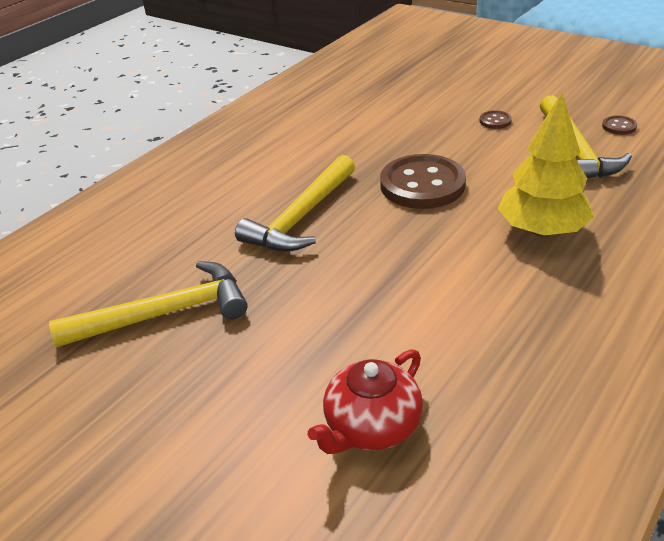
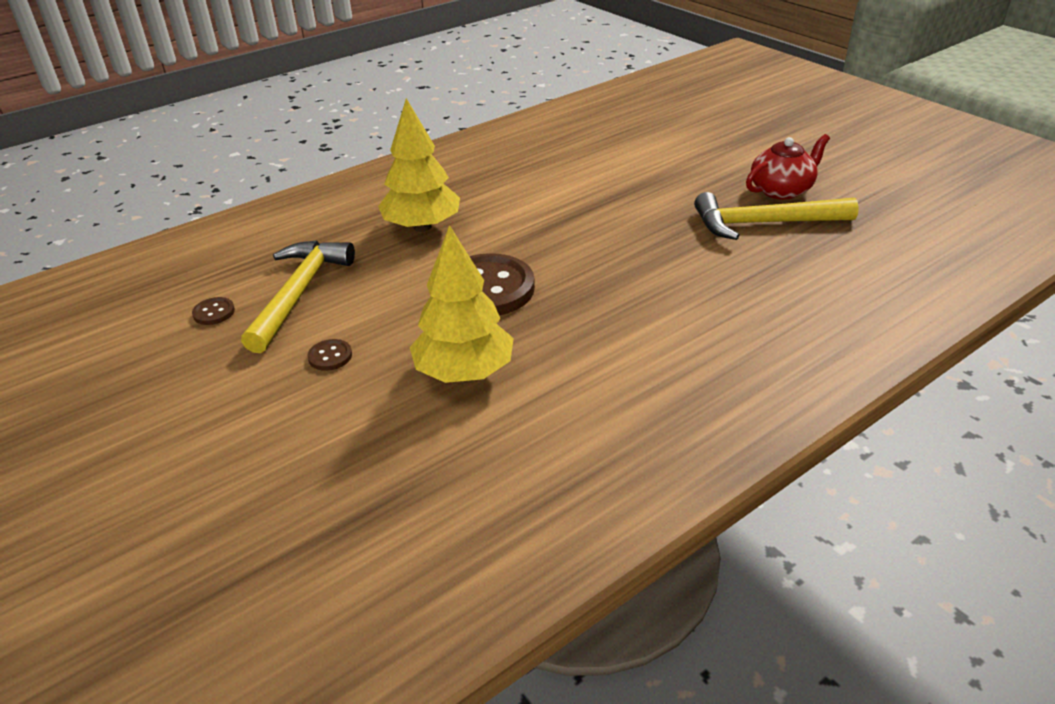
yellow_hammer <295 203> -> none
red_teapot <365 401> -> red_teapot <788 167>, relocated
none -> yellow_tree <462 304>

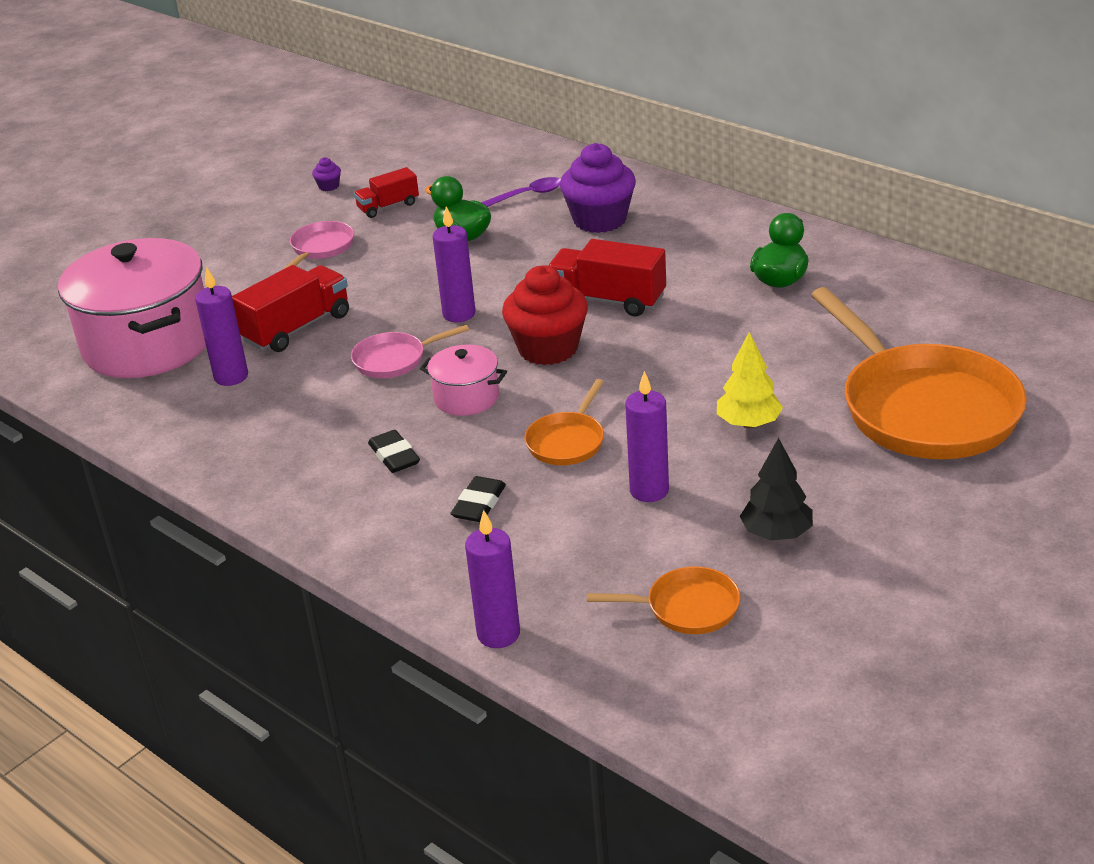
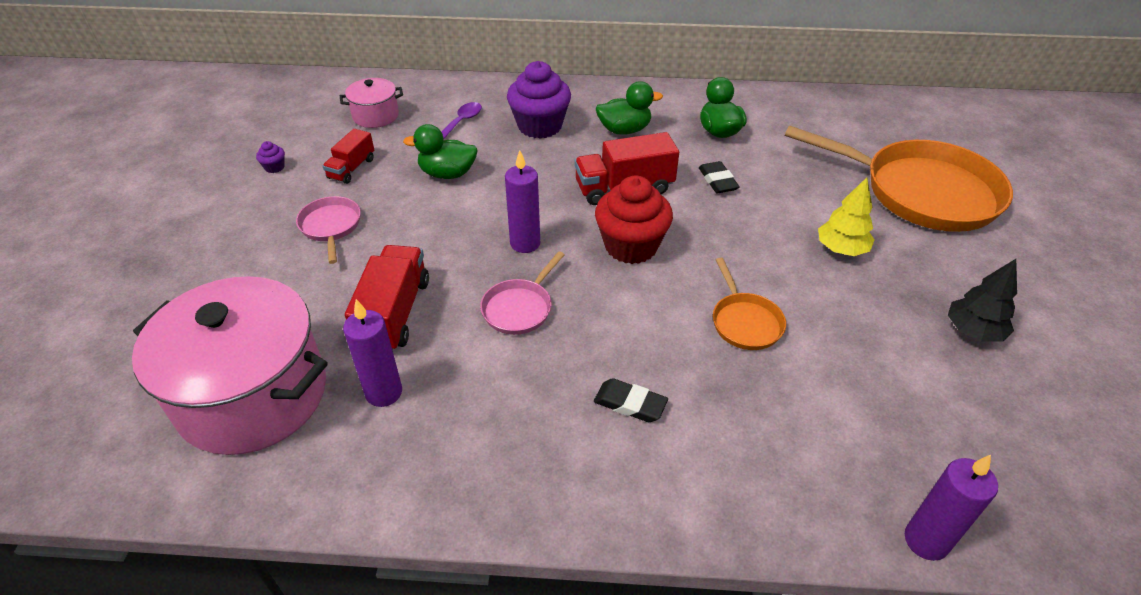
pink_pot <463 380> -> pink_pot <371 103>, relocated
black_eraser <478 499> -> black_eraser <719 177>, relocated
orange_pan <663 600> -> none
purple_candle <647 436> -> none
none -> green_duck <629 108>

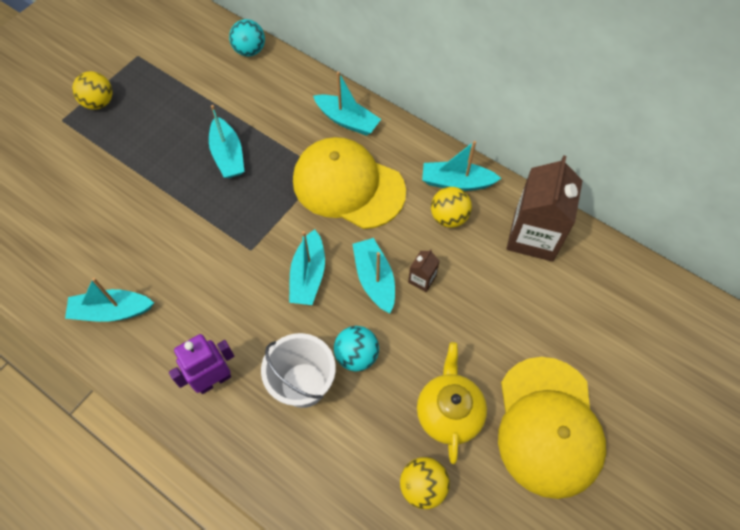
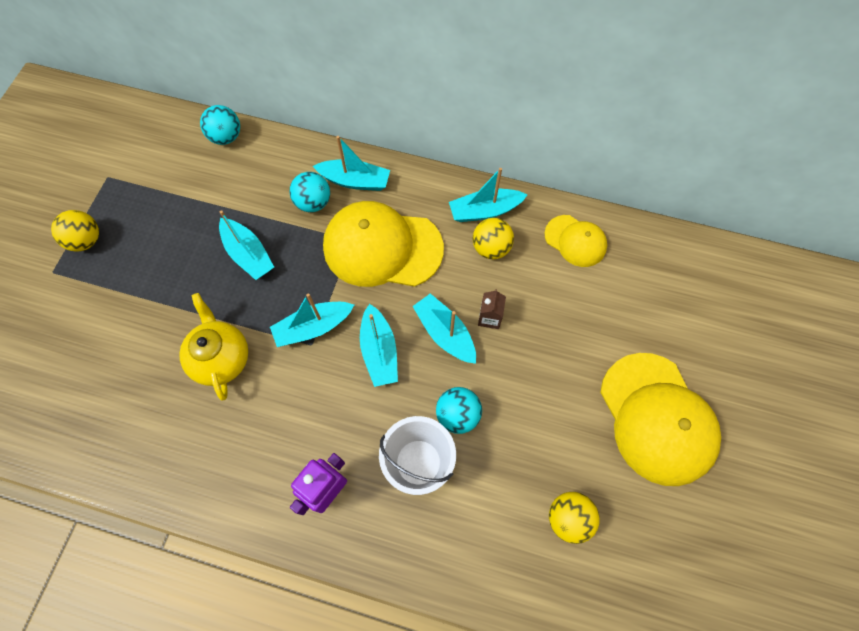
turquoise_boat <109 300> -> turquoise_boat <312 320>, relocated
yellow_teapot <452 403> -> yellow_teapot <213 346>, relocated
brown_carton <544 208> -> yellow_cap <576 241>
none -> turquoise_ball <310 192>

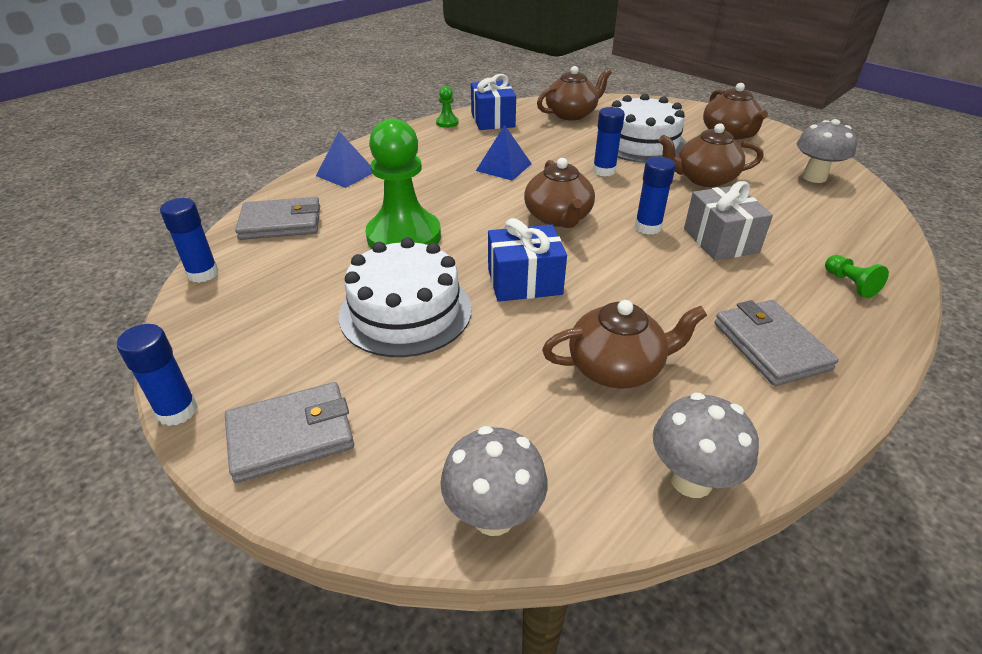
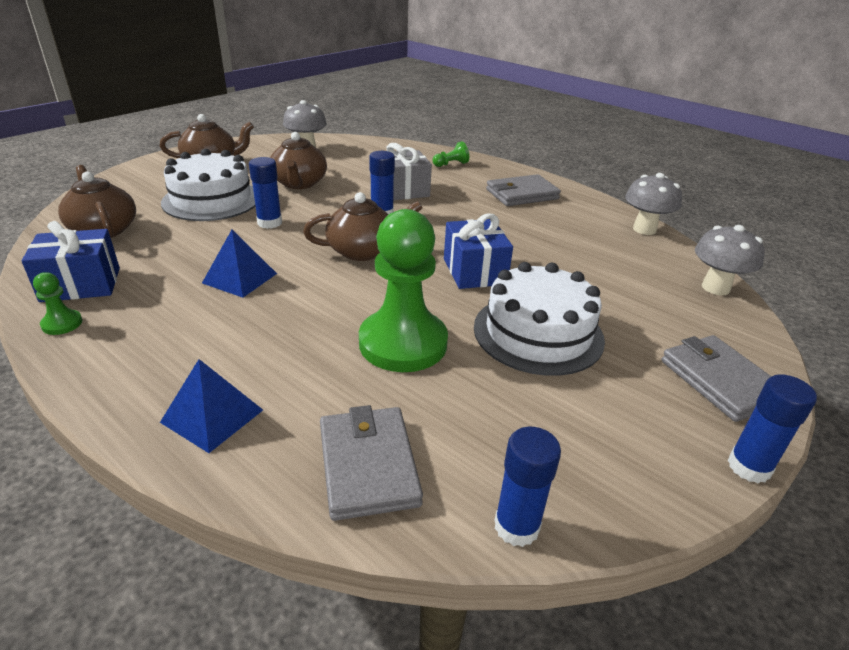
brown_teapot <624 344> -> none

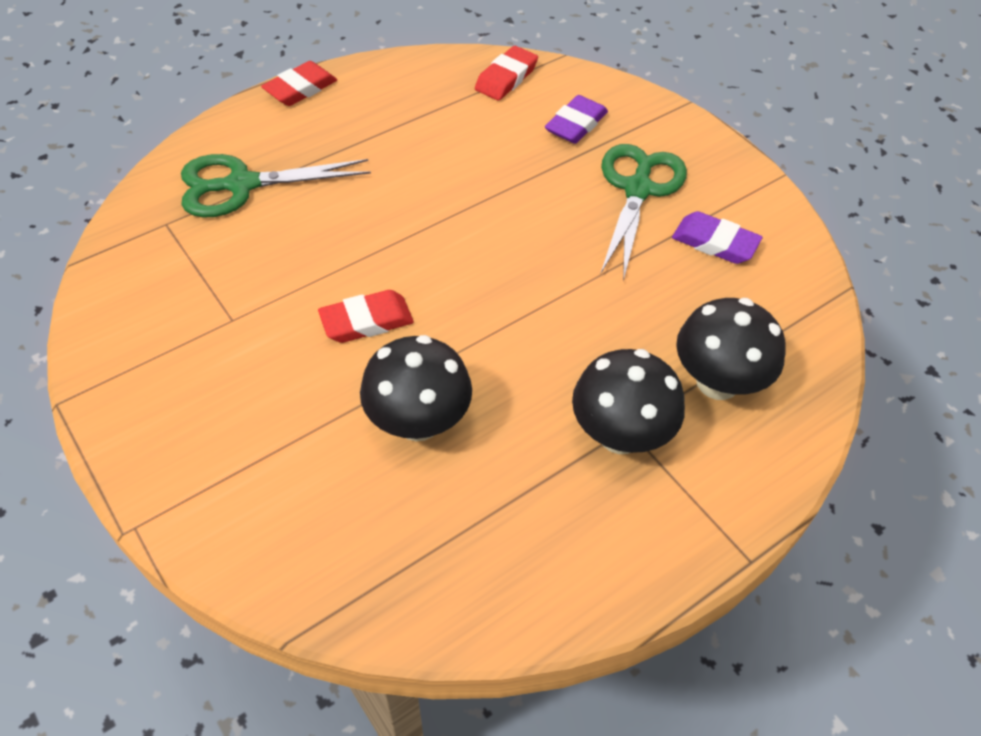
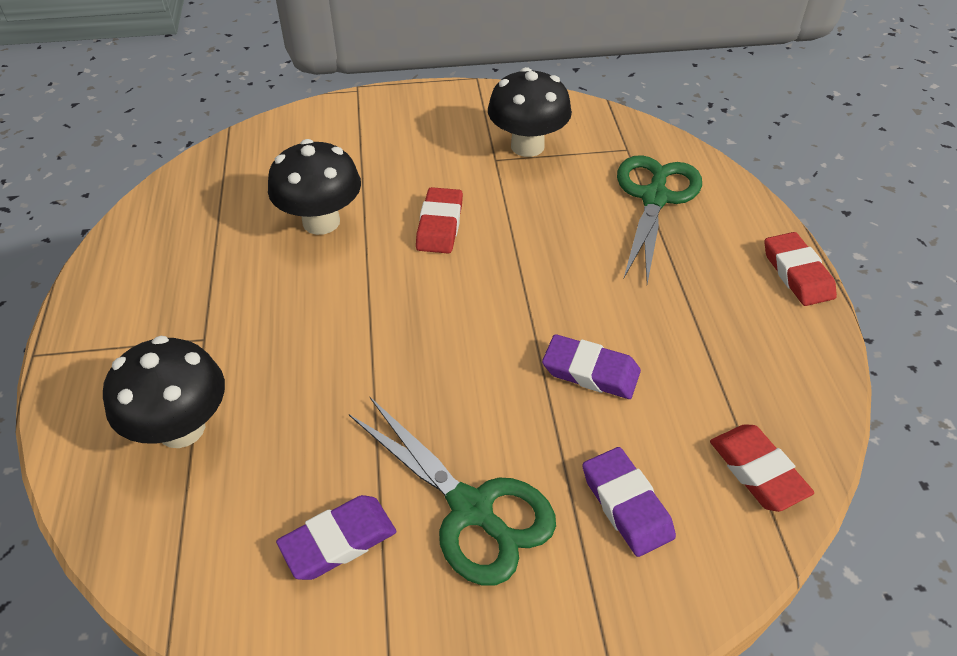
black_mushroom <628 401> -> black_mushroom <530 112>, relocated
none -> purple_eraser <591 366>

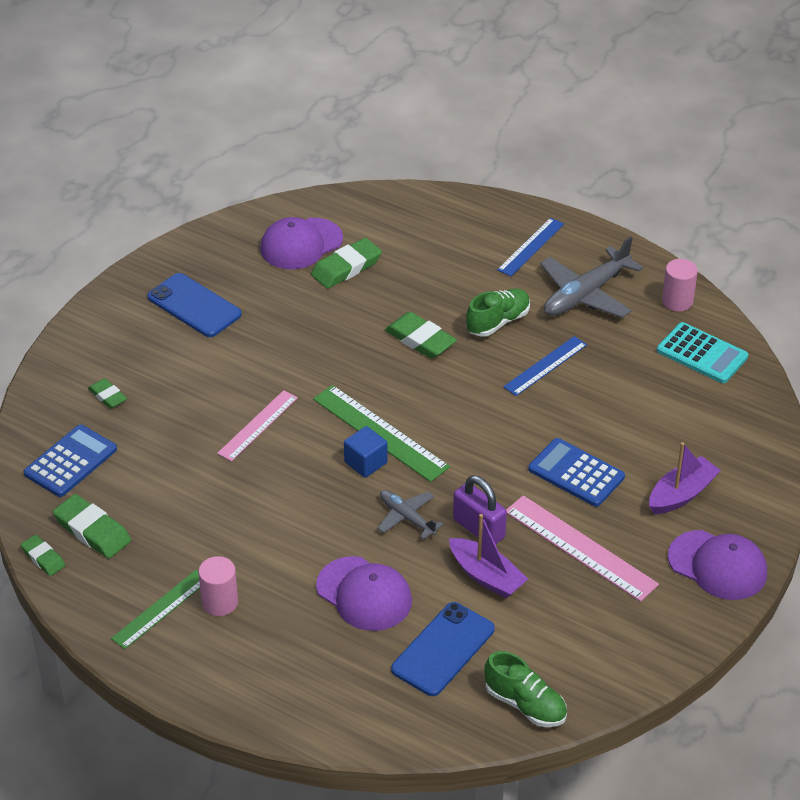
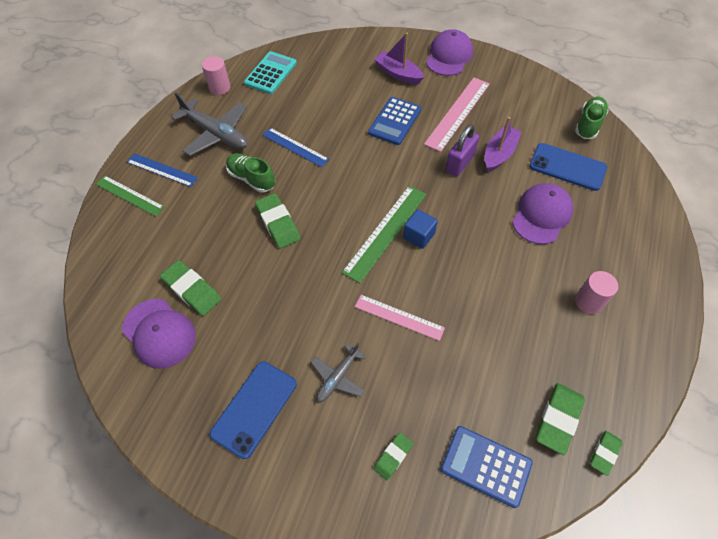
green_ruler <155 609> -> green_ruler <130 196>, relocated
grey_plane <411 515> -> grey_plane <339 372>, relocated
green_eraser <421 335> -> green_eraser <278 221>, 60 degrees counterclockwise

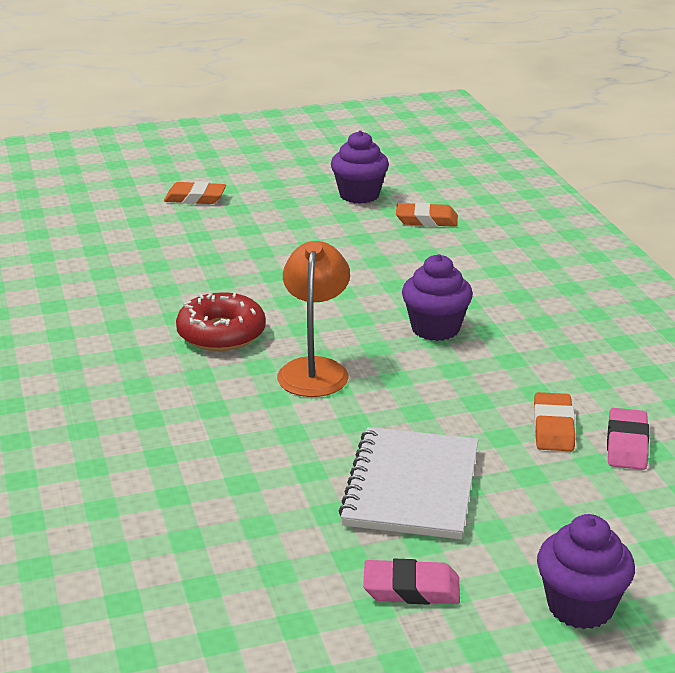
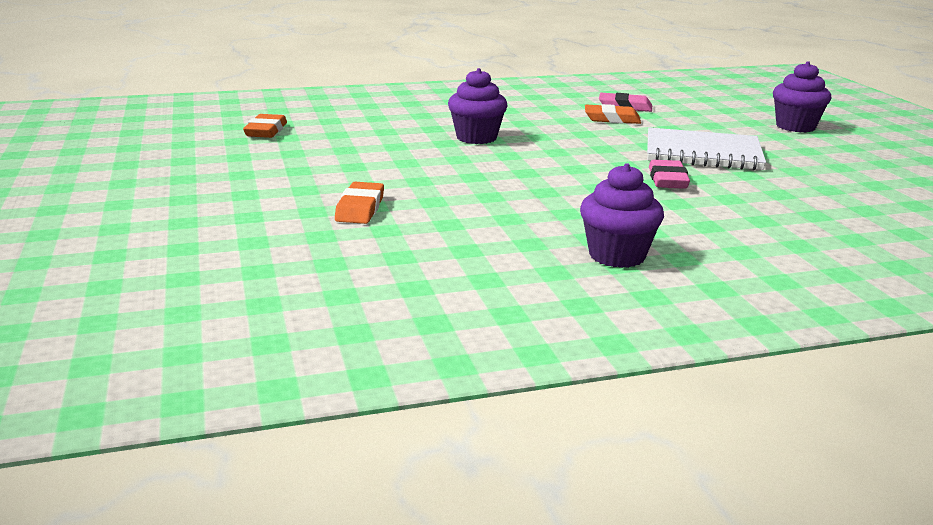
orange_eraser <195 192> -> orange_eraser <359 203>, relocated
red_donut <221 321> -> none
orange_lamp <313 319> -> none
purple_cupcake <360 167> -> purple_cupcake <622 215>, relocated
pink_eraser <411 582> -> pink_eraser <669 174>, relocated

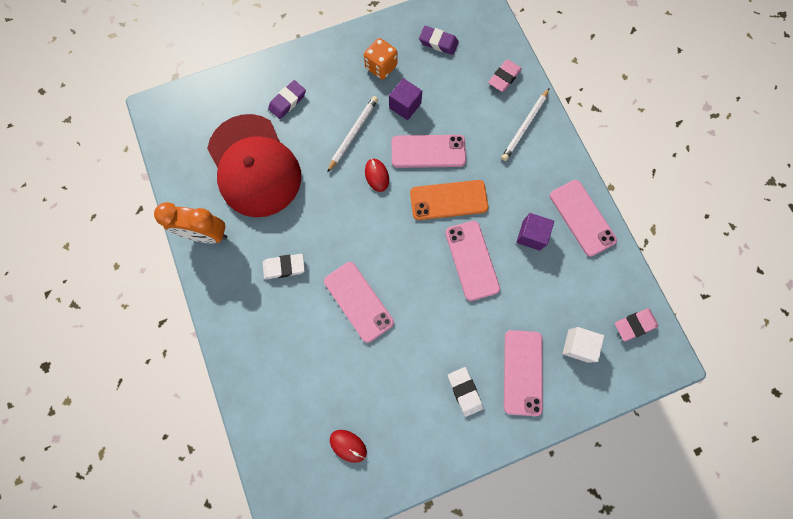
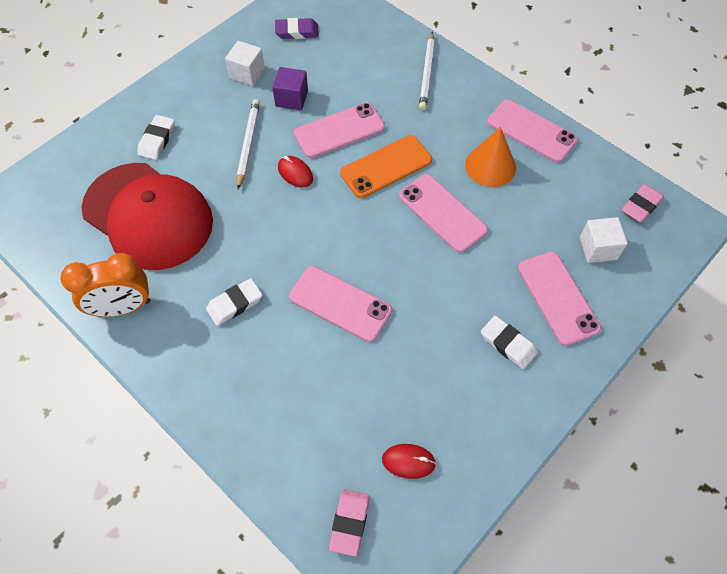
purple_eraser <287 99> -> white_eraser <156 137>
orange_dice <380 59> -> white_cube <245 63>
pink_eraser <505 75> -> pink_eraser <349 522>, relocated
purple_cube <535 232> -> orange_cone <490 157>

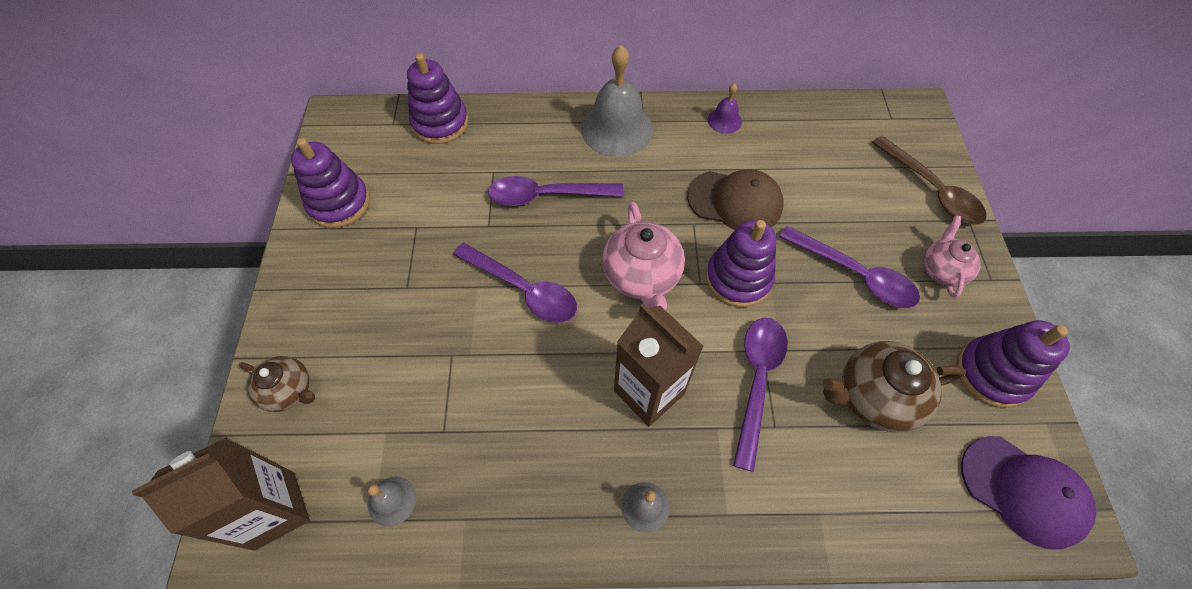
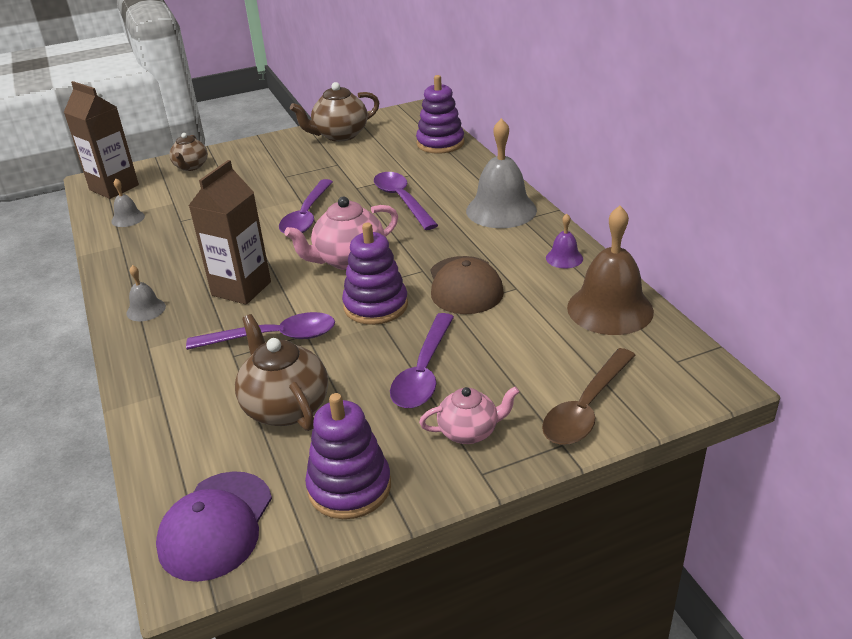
purple_stacking_toy <330 183> -> brown_teapot <334 112>
none -> brown_bell <610 270>

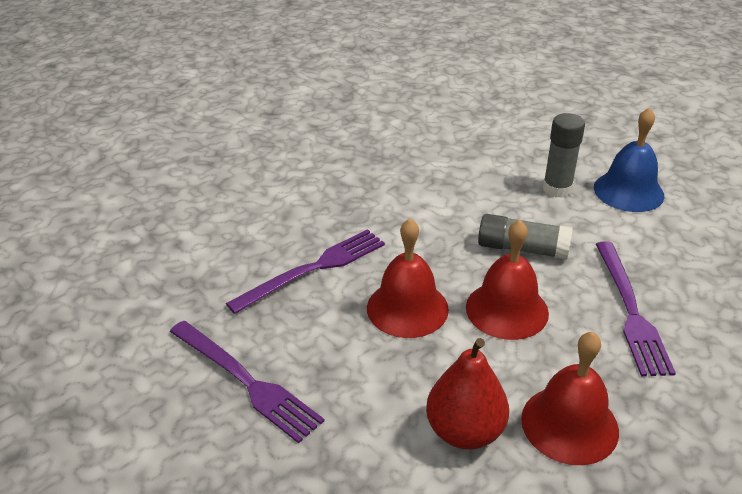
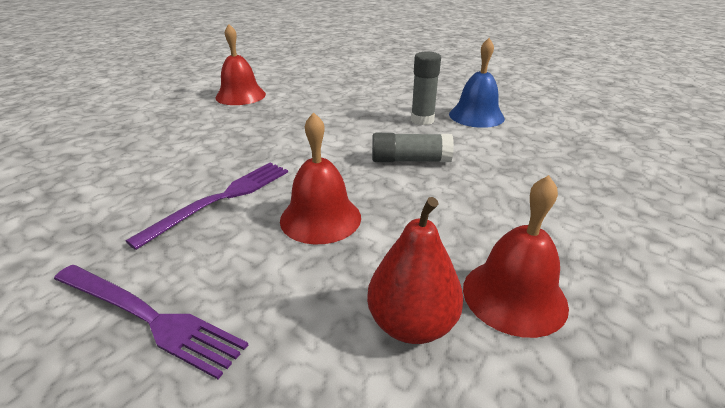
red_bell <507 280> -> red_bell <240 64>, relocated
purple_fork <636 308> -> none

